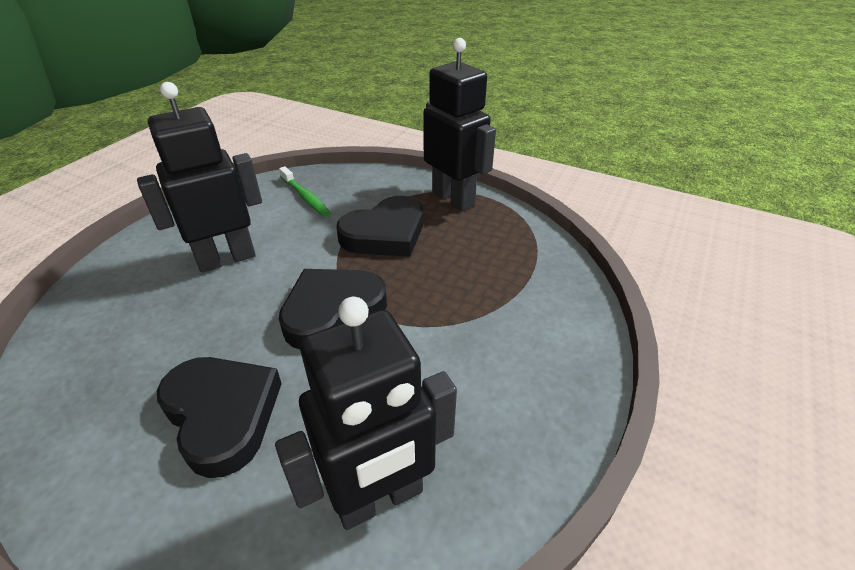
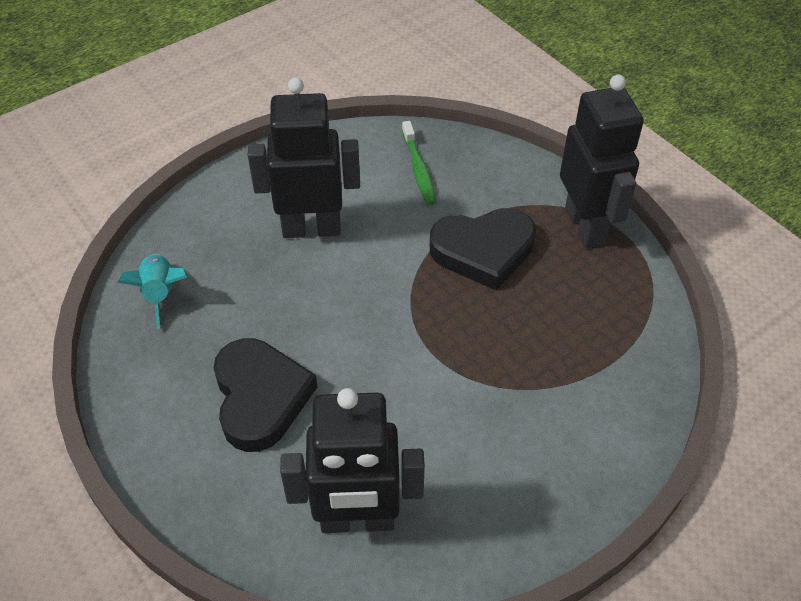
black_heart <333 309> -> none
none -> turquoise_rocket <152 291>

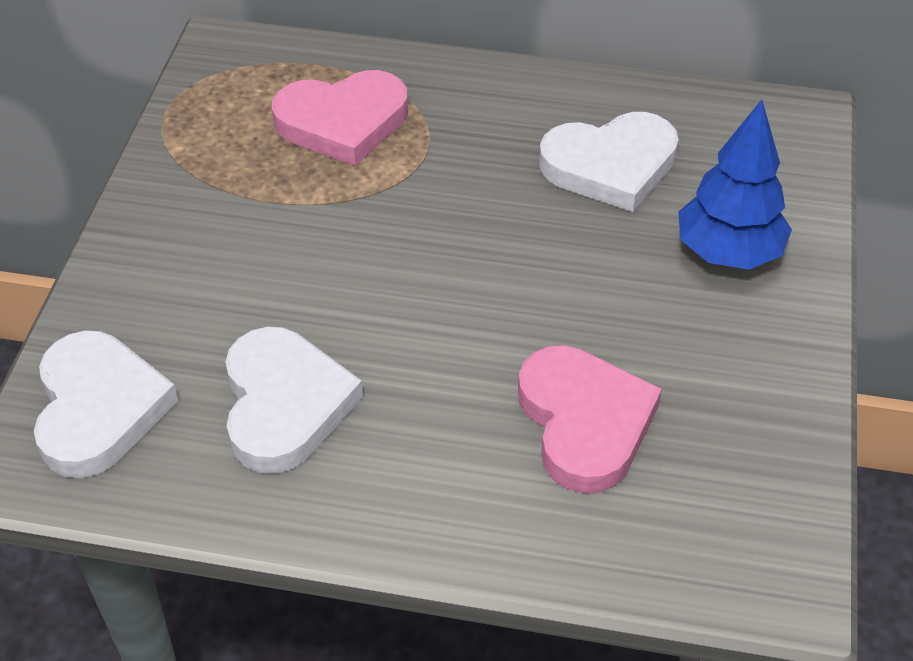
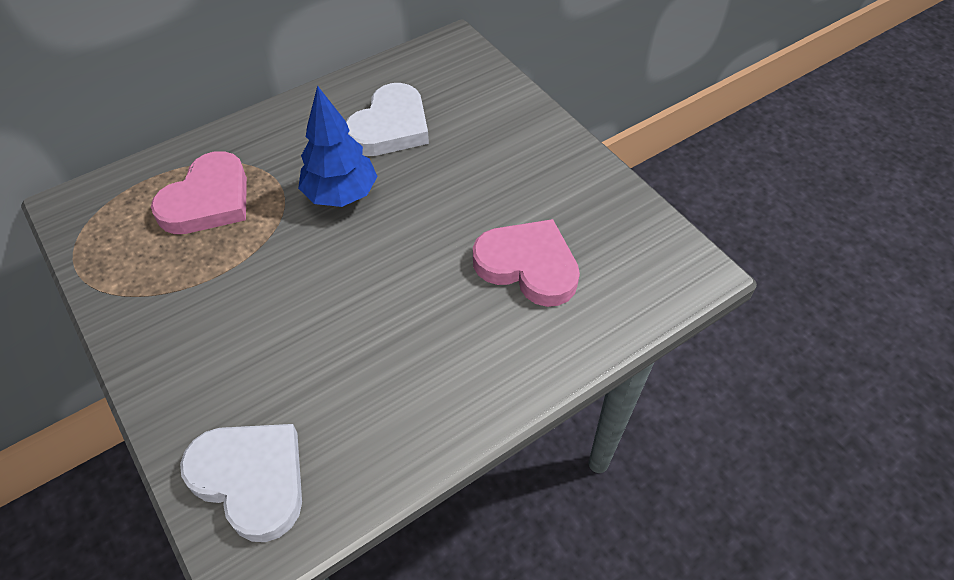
white_heart <294 400> -> none
blue_tree <735 185> -> blue_tree <338 146>, relocated

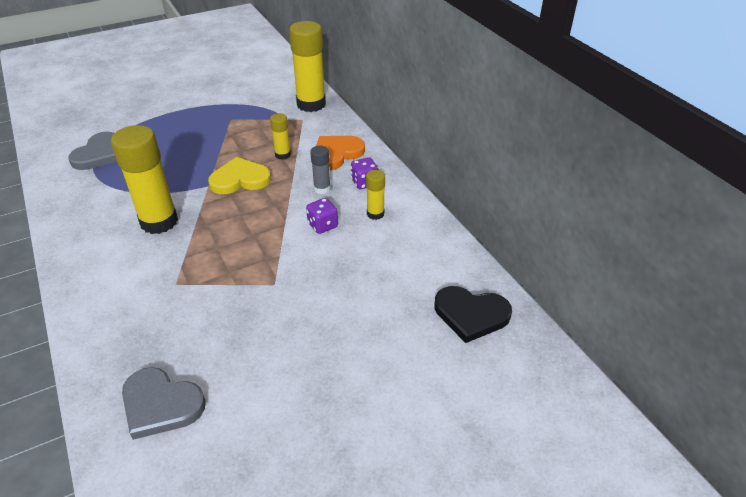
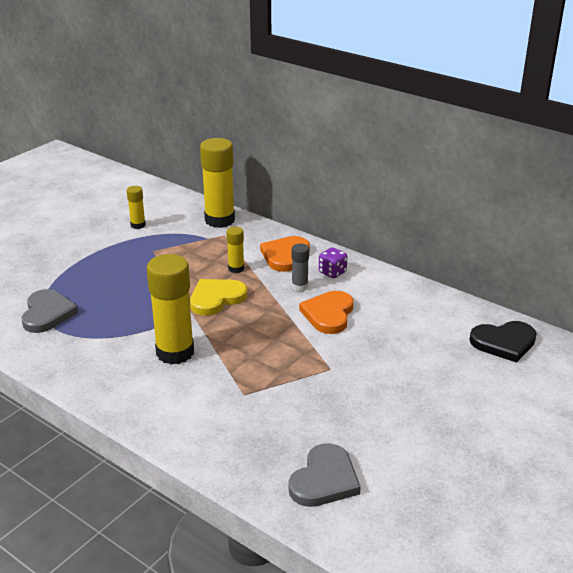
grey_heart <163 403> -> grey_heart <324 475>, 60 degrees counterclockwise
purple_dice <322 216> -> orange_heart <326 312>
yellow_glue_stick <375 195> -> yellow_glue_stick <136 207>, relocated

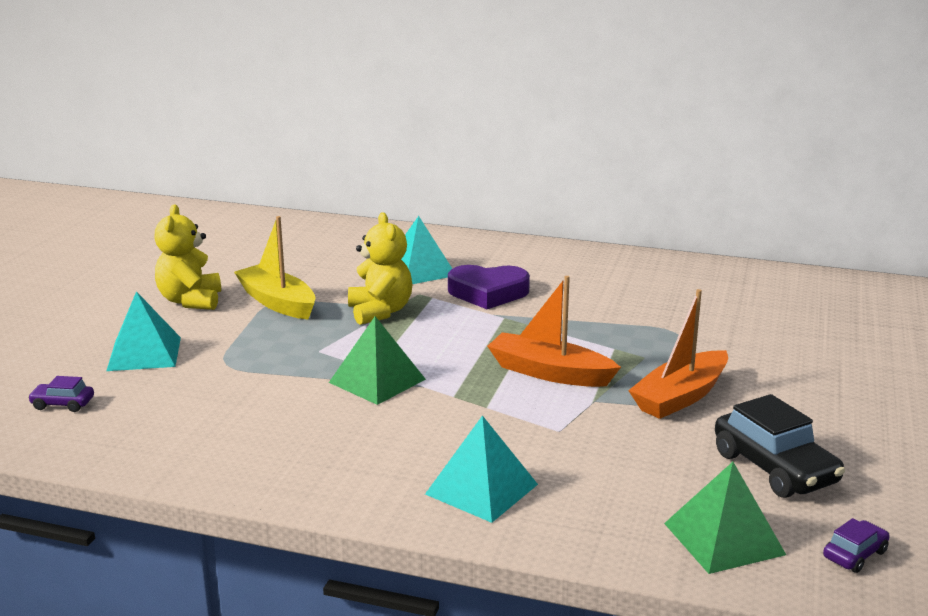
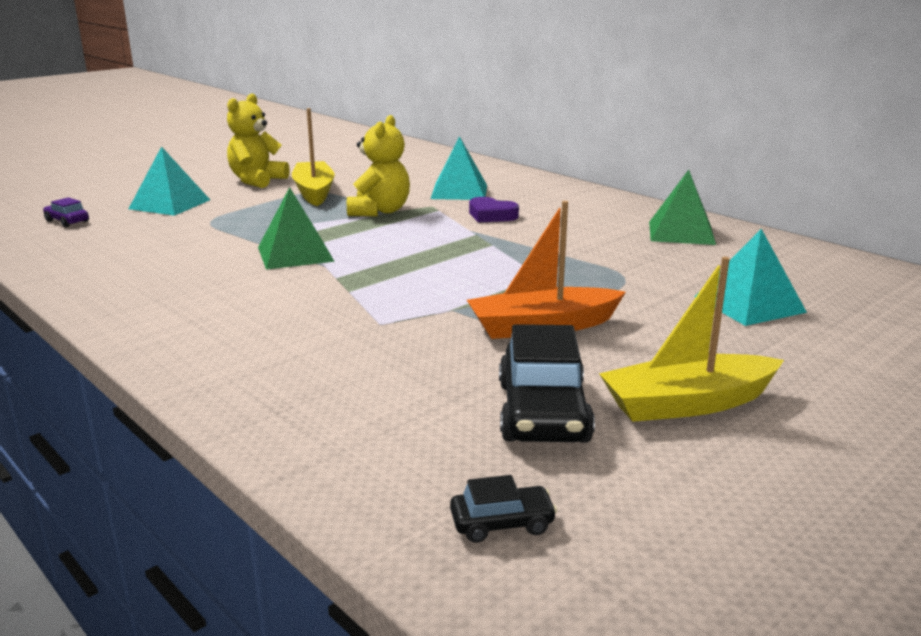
turquoise_pyramid <481 469> -> turquoise_pyramid <750 277>, relocated
purple_heart <489 287> -> purple_heart <494 209>, x0.66
orange_boat <554 331> -> none
green_pyramid <725 518> -> green_pyramid <682 207>, relocated
purple_car <856 545> -> black_car <503 509>
none -> yellow_boat <691 339>

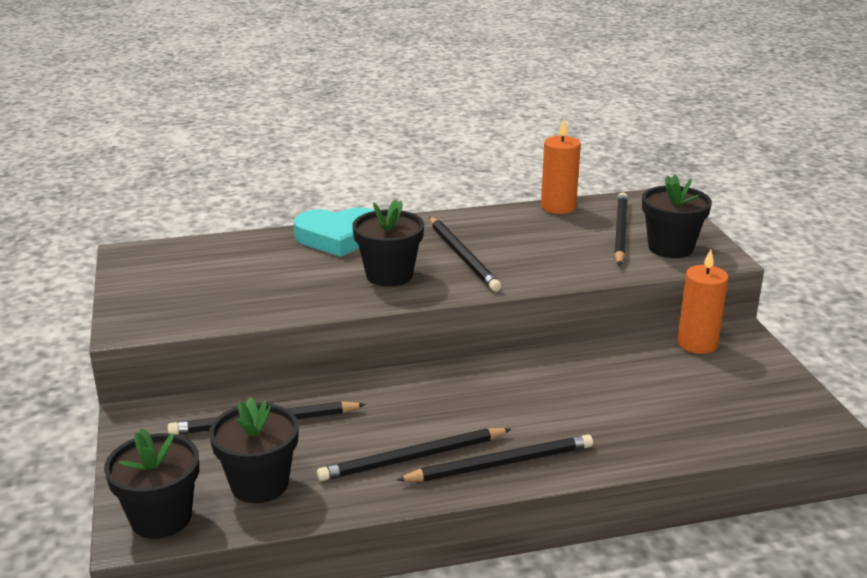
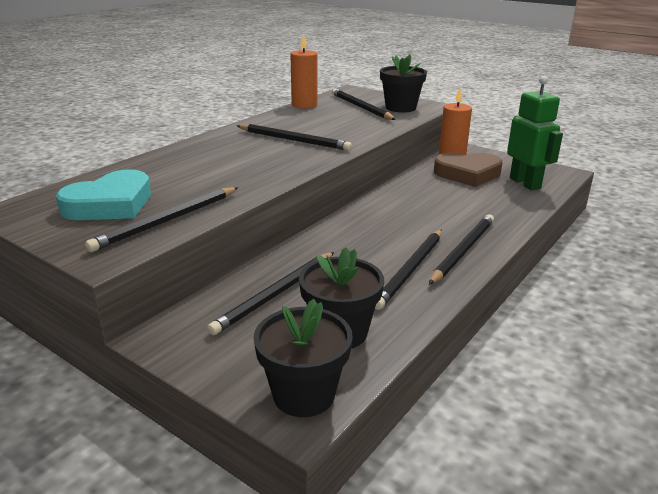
turquoise_heart <334 232> -> turquoise_heart <103 194>, relocated
black_flower_pot <388 243> -> none
none -> black_pencil <161 219>
none -> brown_heart <468 170>
none -> green_robot <535 133>

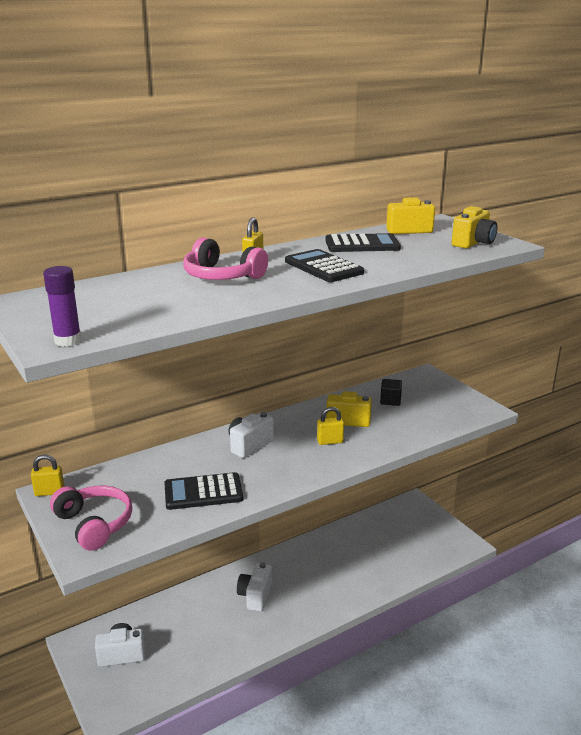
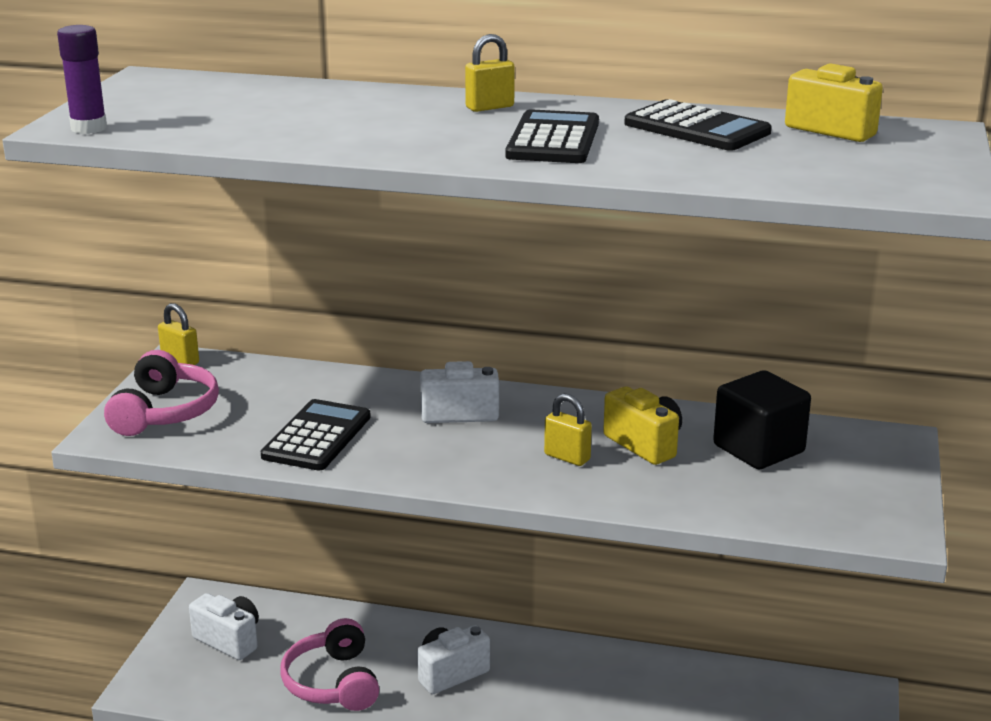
black_calculator <203 491> -> black_calculator <316 434>, 75 degrees clockwise
pink_headphones <225 258> -> pink_headphones <329 664>, relocated
black_cube <391 392> -> black_cube <762 419>, x1.77
yellow_camera <474 227> -> none

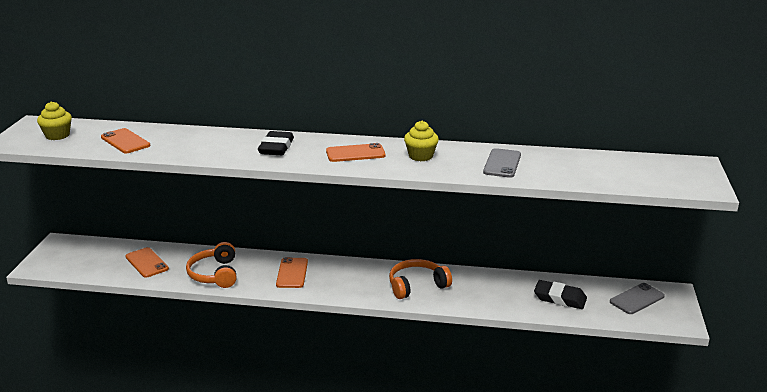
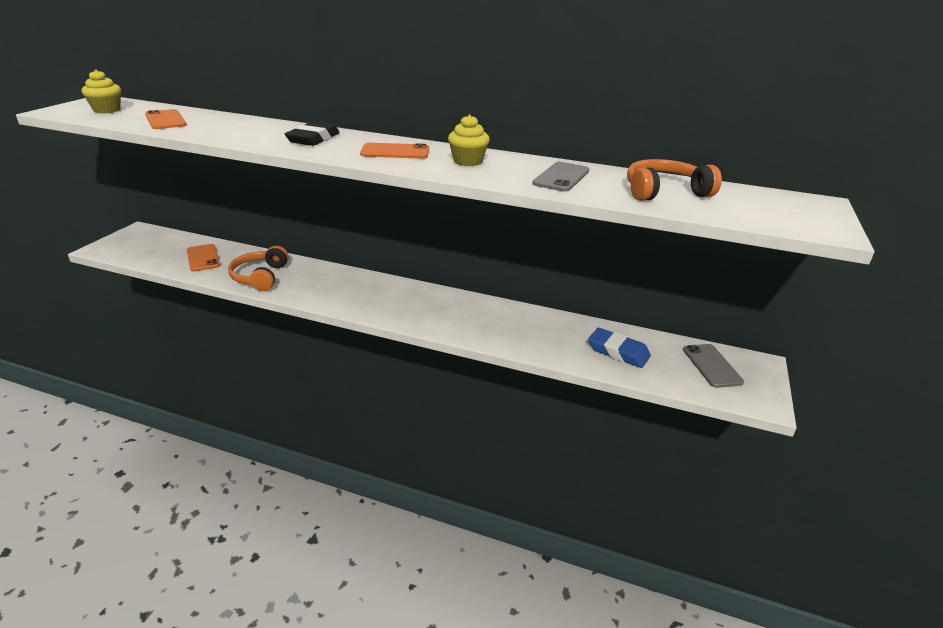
orange_phone <292 272> -> none
orange_headphones <420 279> -> orange_headphones <674 180>, relocated
black_eraser <560 294> -> blue_eraser <619 348>
grey_phone <637 298> -> grey_phone <713 366>, 75 degrees counterclockwise

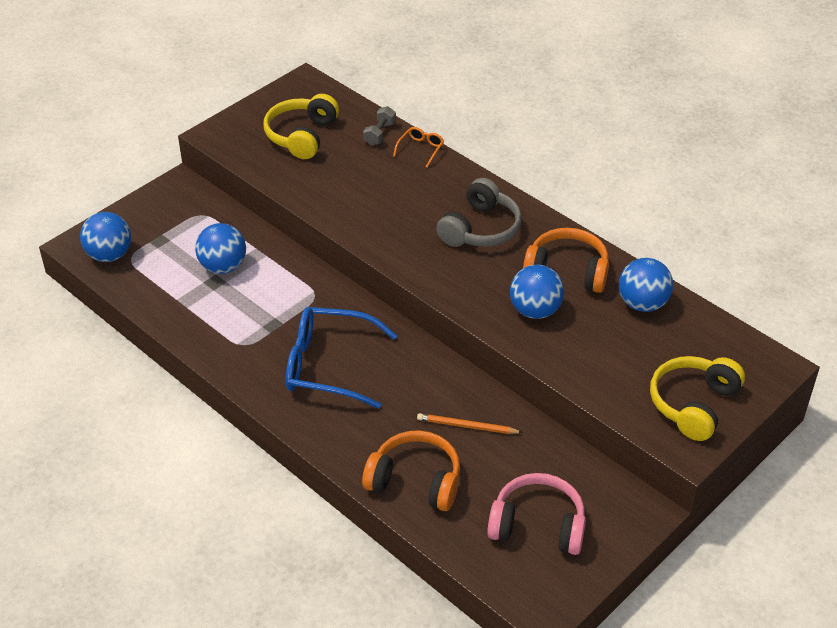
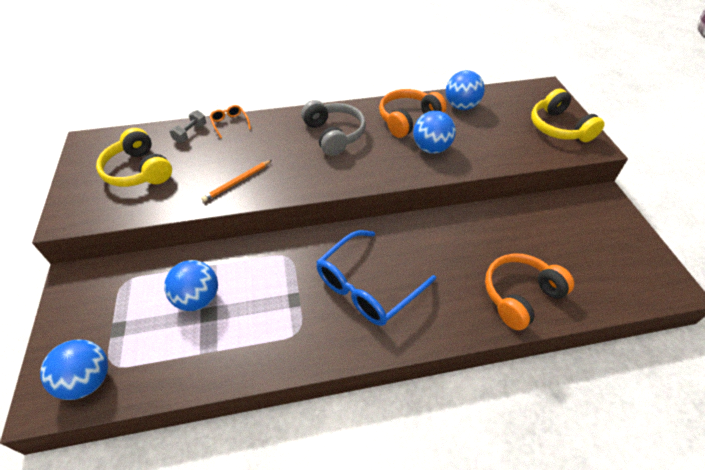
grey_dumbbell <379 126> -> grey_dumbbell <187 126>, 60 degrees clockwise
orange_pencil <470 423> -> orange_pencil <237 181>, relocated
pink_headphones <536 514> -> none

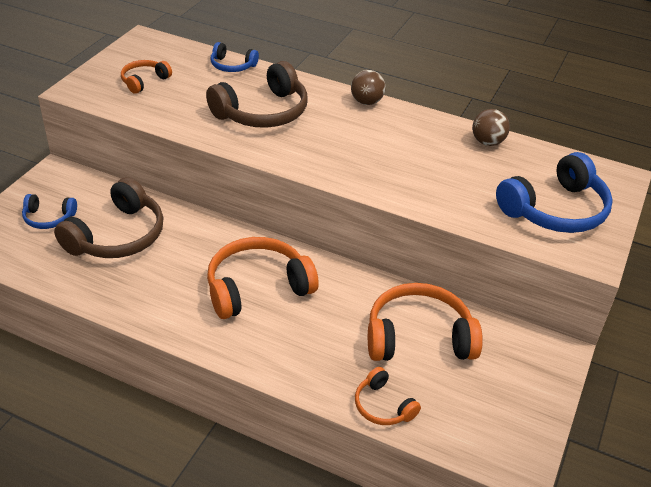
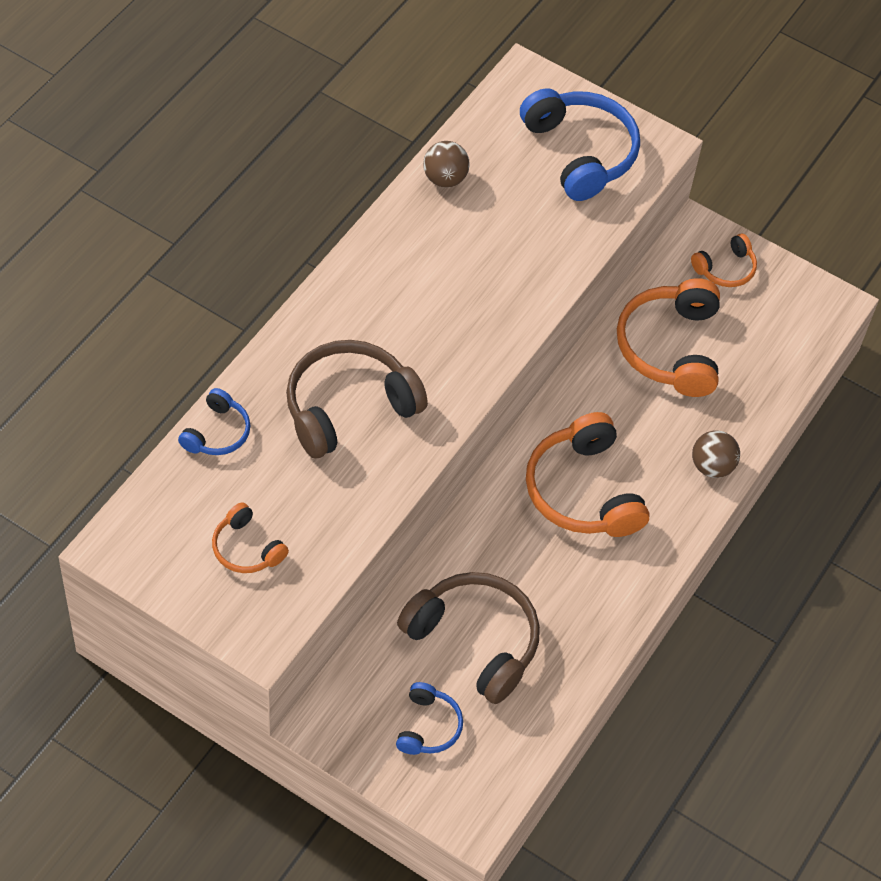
brown_headphones <256 94> -> brown_headphones <357 399>, 90 degrees counterclockwise
brown_ball <368 87> -> brown_ball <716 454>, relocated
orange_headphones <388 396> -> orange_headphones <724 260>, relocated

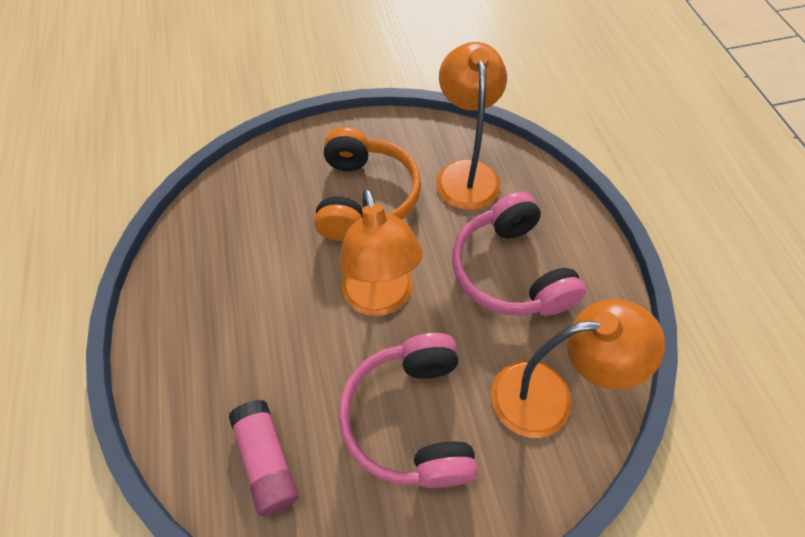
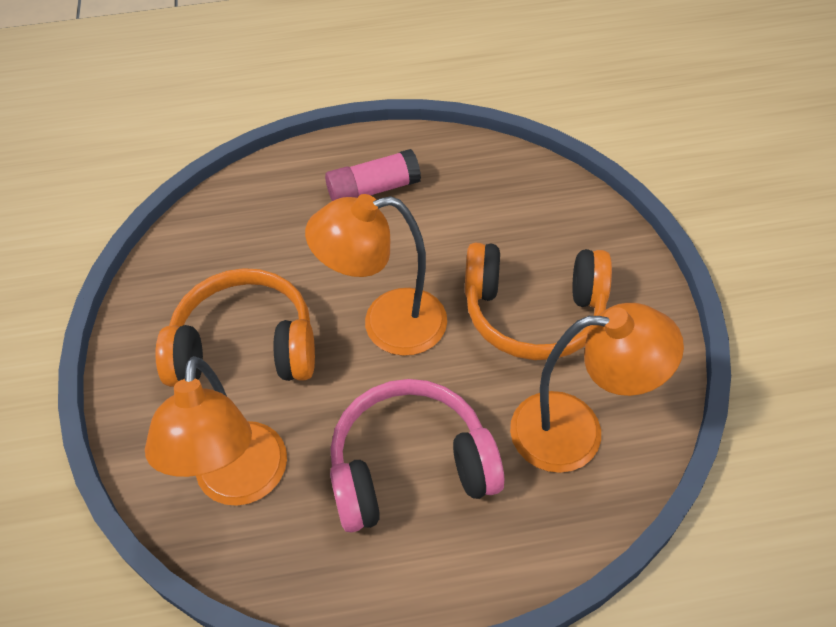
pink_glue_stick <264 458> -> pink_glue_stick <373 175>, relocated
pink_headphones <408 410> -> orange_headphones <235 327>

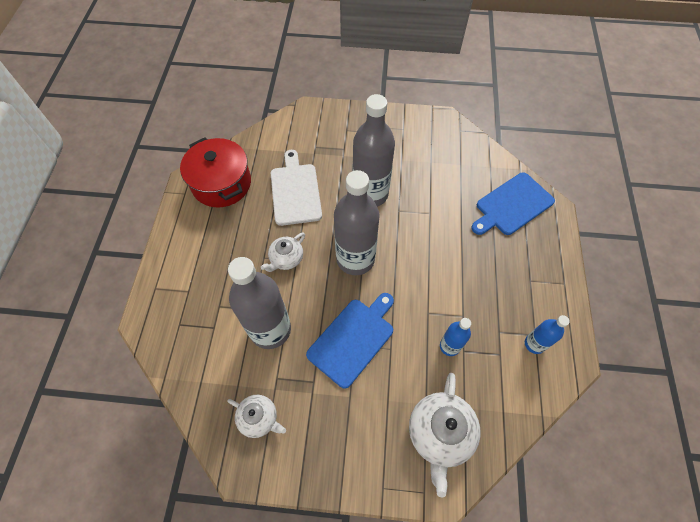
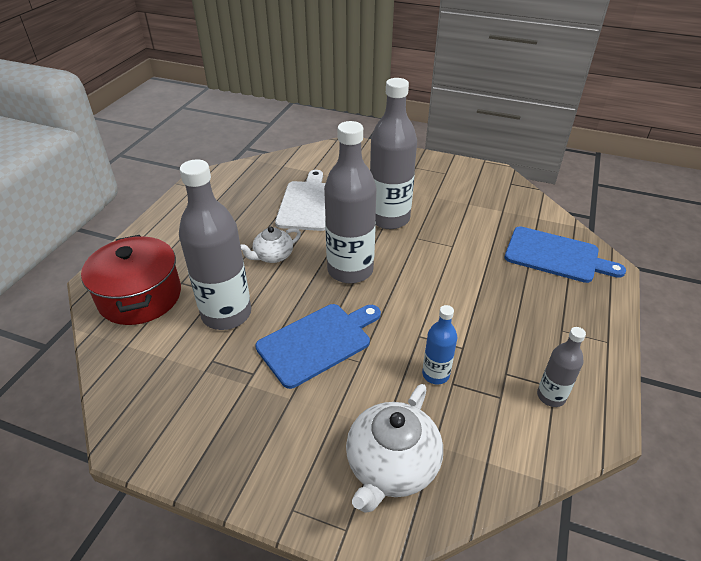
red_pot <215 172> -> red_pot <131 280>, relocated
white_teapot <256 416> -> none
blue_cutting_board <513 203> -> blue_cutting_board <565 254>, 135 degrees counterclockwise
blue_bottle <547 334> -> grey_bottle <561 367>

